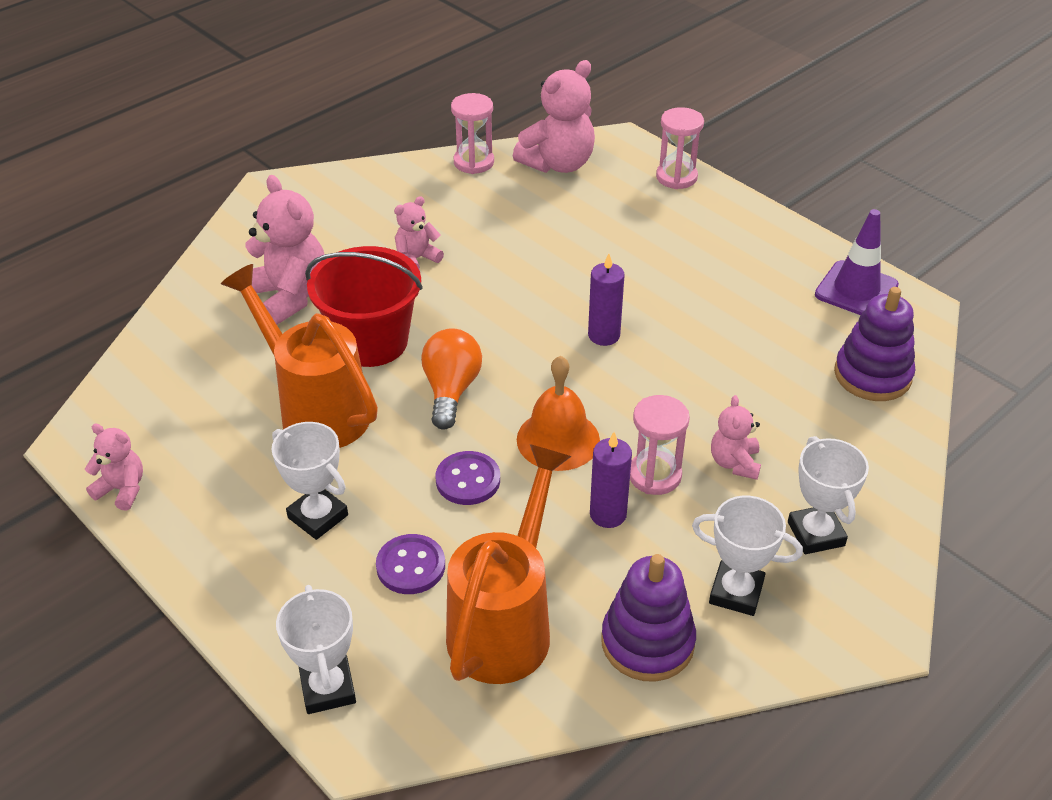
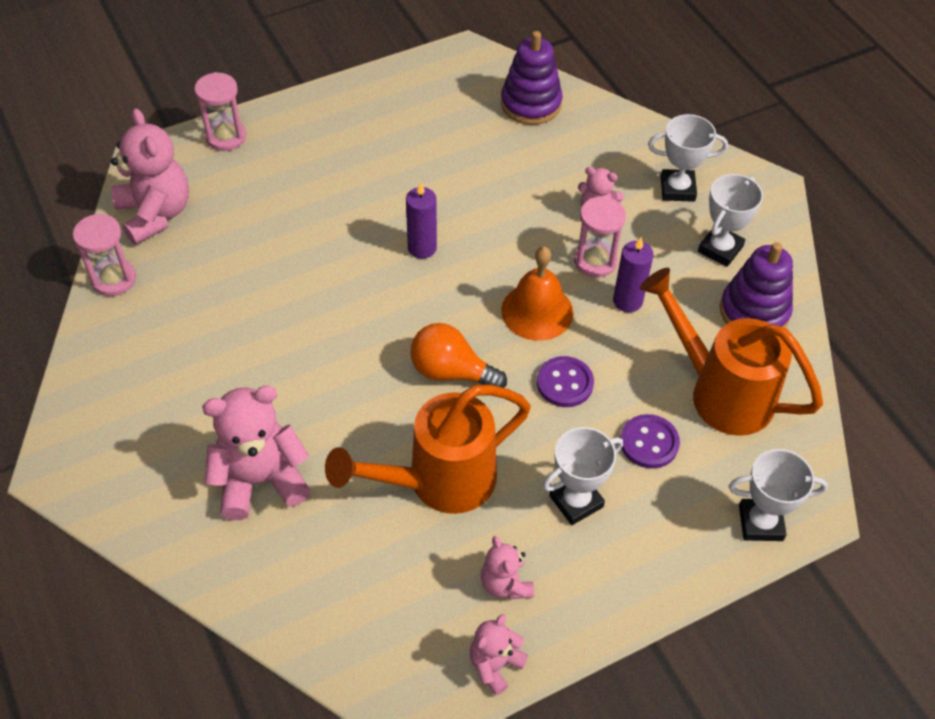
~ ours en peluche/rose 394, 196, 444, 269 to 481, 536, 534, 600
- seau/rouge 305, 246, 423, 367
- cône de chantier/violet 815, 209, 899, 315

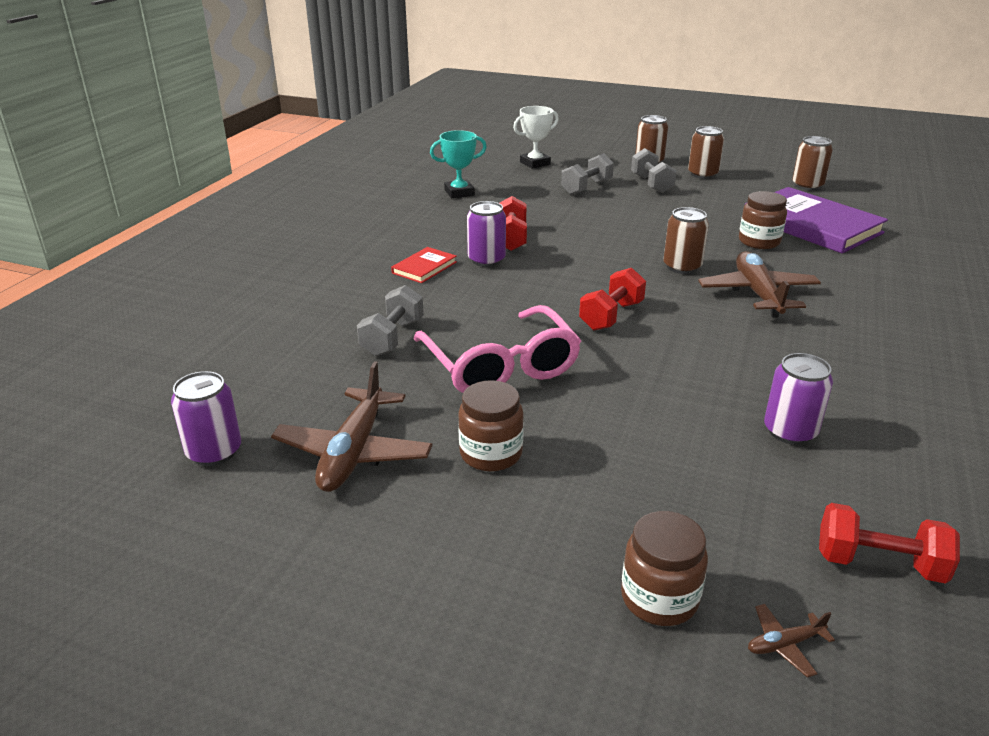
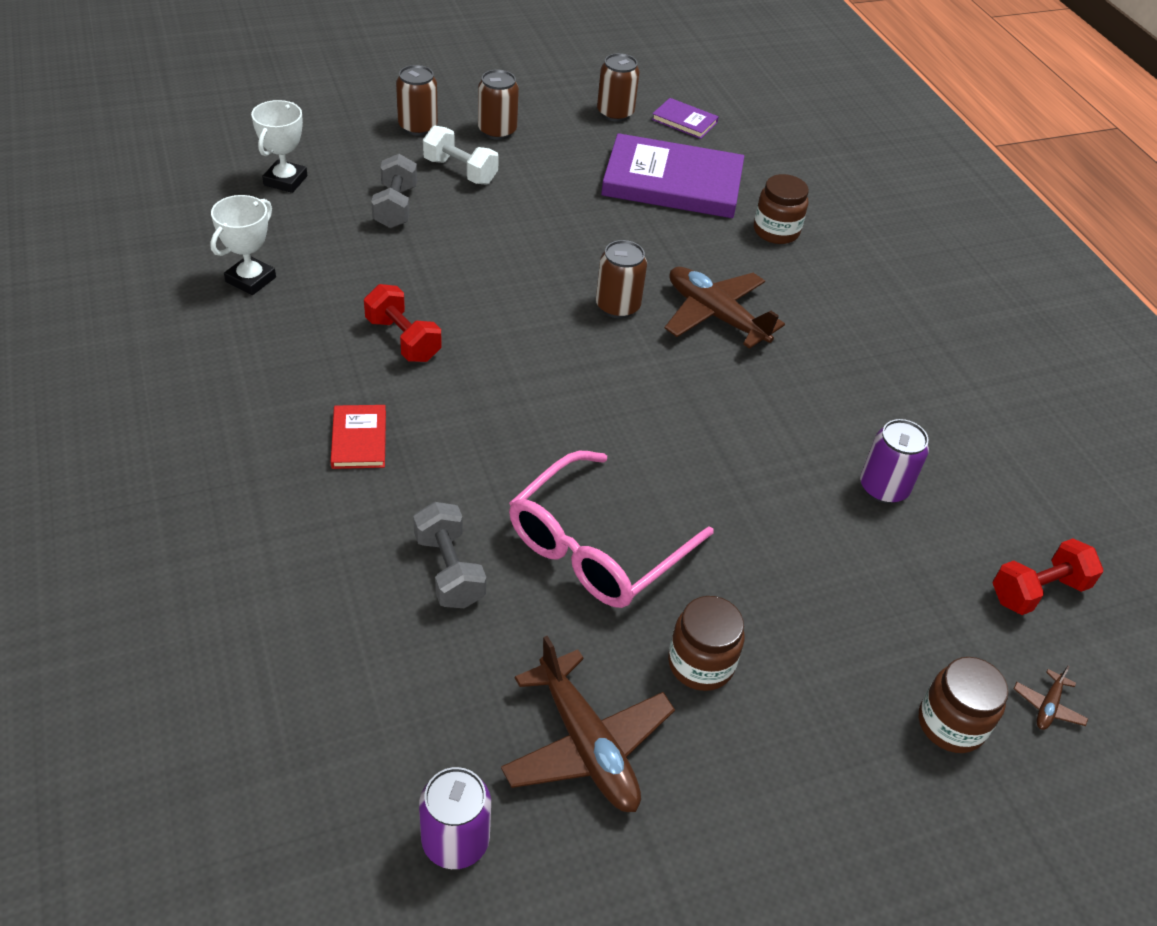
~ trophée/turquoise 430, 130, 487, 198 to trophée/blanc 210, 195, 276, 295
~ haltère/gris 631, 148, 677, 193 to haltère/blanc 423, 125, 499, 185
~ lunettes/rose 413, 305, 581, 393 = 509, 451, 714, 608 105 degrees clockwise
+ livre/violet 652, 98, 719, 139
~ bocal/marron 739, 191, 787, 249 to 754, 174, 809, 244
- canette/violet 467, 201, 506, 267
- haltère/rouge 579, 268, 646, 330

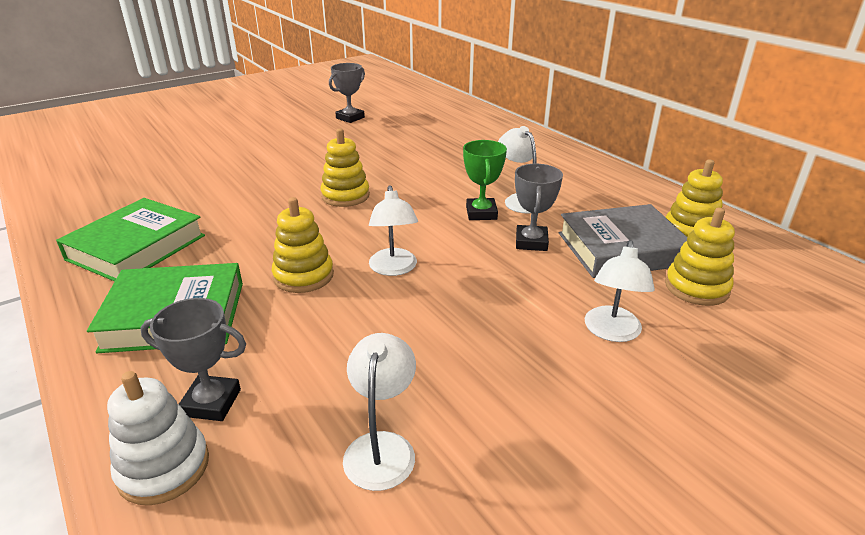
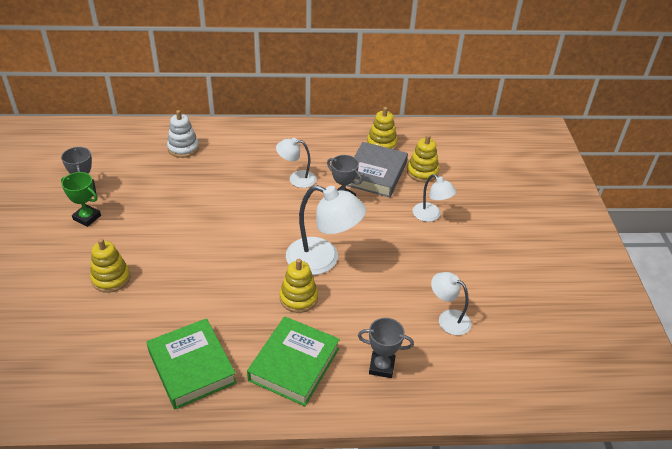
~ trophée/vert 463, 140, 507, 220 to 61, 172, 101, 227
~ jouet à empiler/jaune 321, 128, 370, 207 to 90, 238, 130, 293
~ jouet à empiler/blanc 107, 371, 209, 505 to 167, 110, 199, 158
~ lampe/blanc 369, 185, 418, 276 = 286, 185, 366, 275 x1.73
~ trophée/gris 140, 298, 246, 421 = 358, 318, 414, 378 60 degrees clockwise

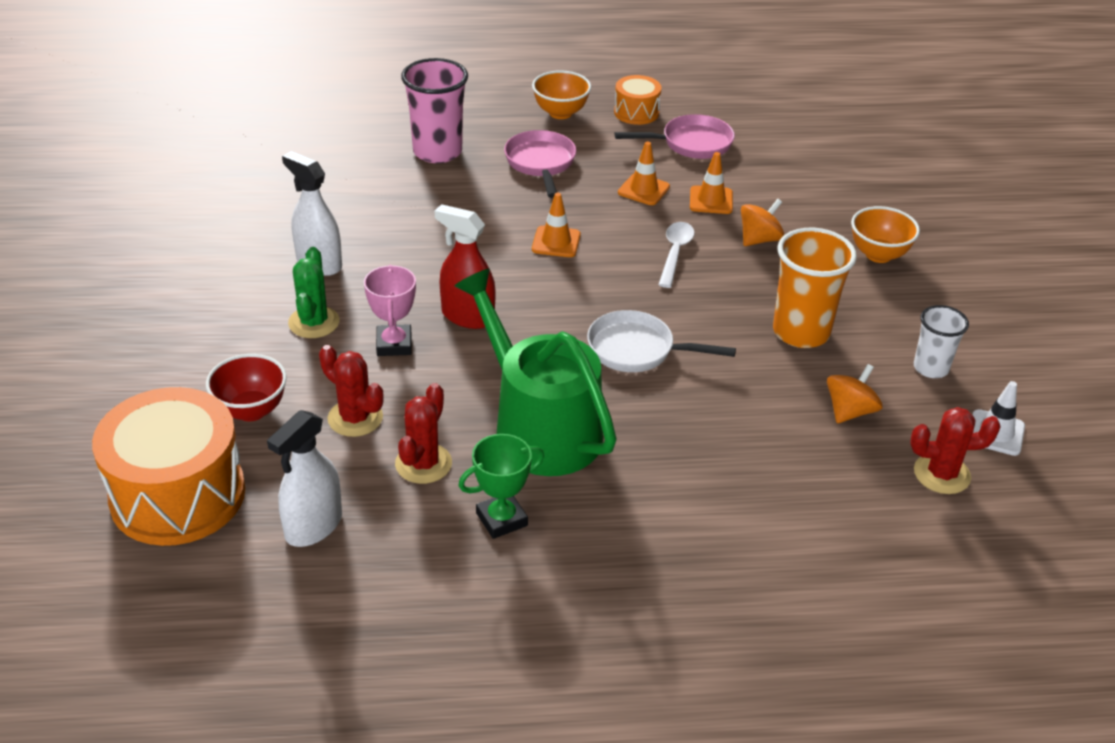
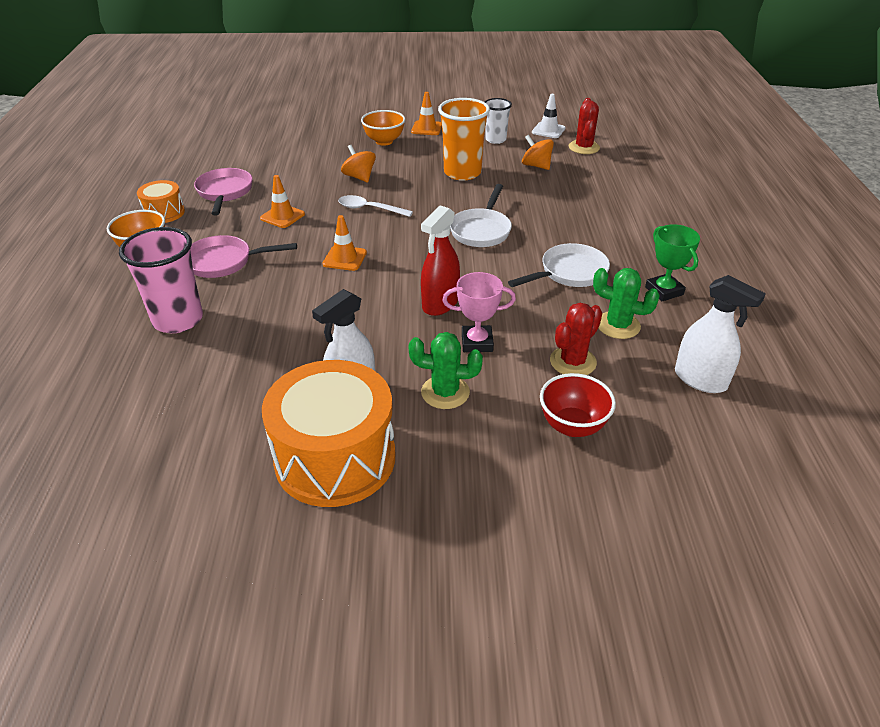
~ tambour/orange 92, 387, 245, 546 to 262, 360, 396, 507
~ cône de chantier/orange 690, 152, 733, 214 to 411, 92, 442, 135
~ arrosoir/vert 454, 269, 617, 476 to poêle/blanc 508, 243, 610, 287
~ cactus/rouge 395, 383, 452, 484 to cactus/vert 593, 268, 660, 339

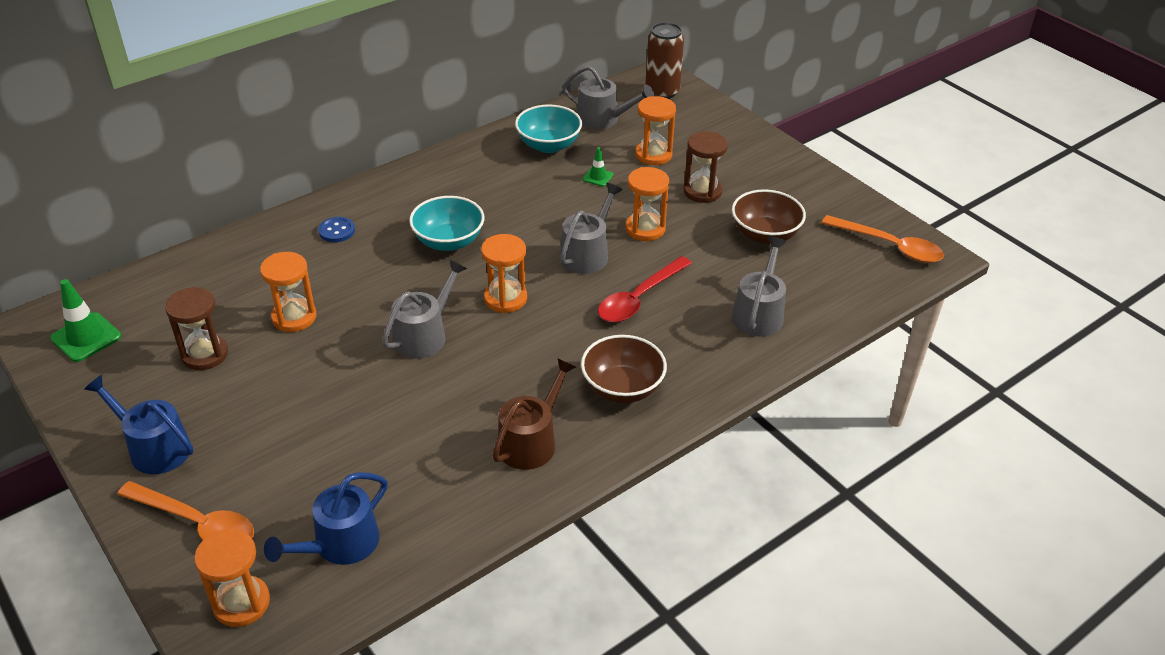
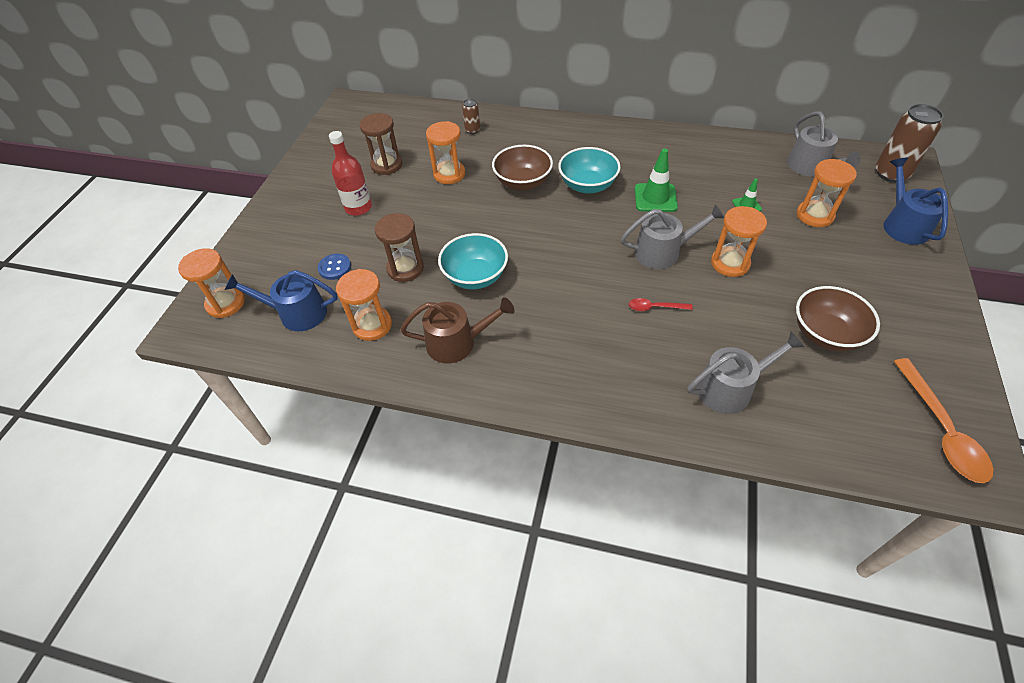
~ bouton/bleu 318, 217, 355, 242 to 318, 254, 351, 280
+ bouteille/rouge 329, 131, 372, 216
~ sablier/orange 481, 234, 527, 313 to 336, 269, 392, 341
~ sablier/marron 683, 131, 728, 203 to 375, 213, 424, 282
~ bol/turquoise 515, 105, 582, 153 to 438, 233, 508, 289
+ canette/marron 462, 99, 480, 134
~ bol/marron 581, 335, 667, 403 to 492, 145, 553, 191
~ cuillère/rouge 598, 256, 692, 322 = 629, 298, 693, 311 x0.51
~ cône de chantier/vert 50, 279, 121, 362 to 635, 148, 678, 212
~ arrosoir/bleu 84, 375, 193, 474 to 883, 157, 948, 245
- cuillère/orange 117, 481, 254, 540
- arrosoir/gris 382, 260, 467, 359

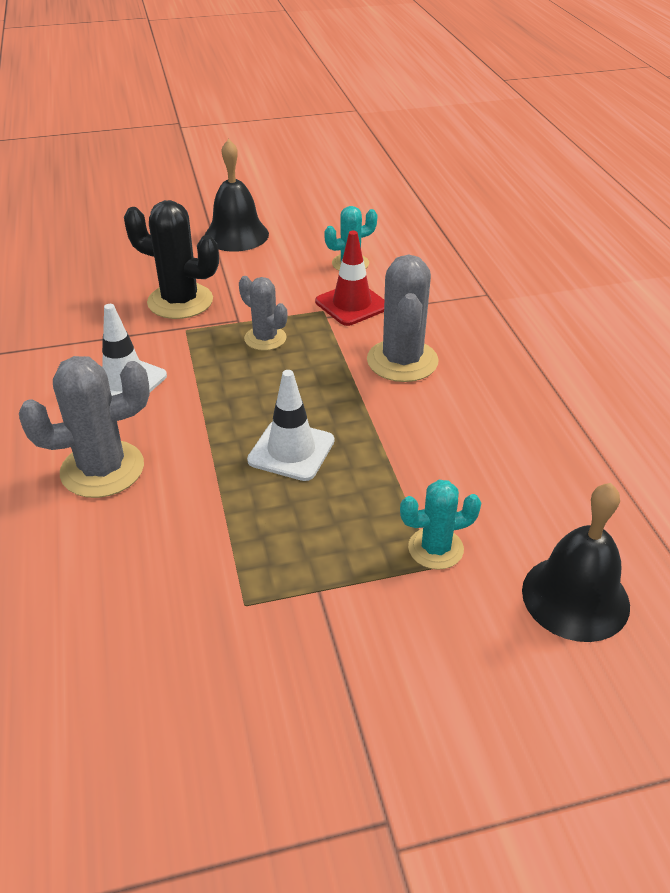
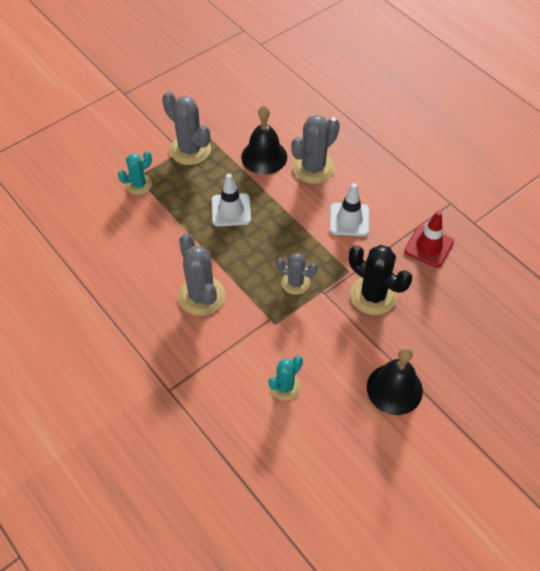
+ cactus/gris 162, 92, 211, 165
~ cloche/noir 522, 483, 630, 642 to 241, 106, 287, 175
~ cactus/noir 124, 200, 219, 319 = 349, 245, 412, 315 45 degrees clockwise
~ cône de chantier/rouge 315, 231, 384, 326 to 404, 211, 454, 267

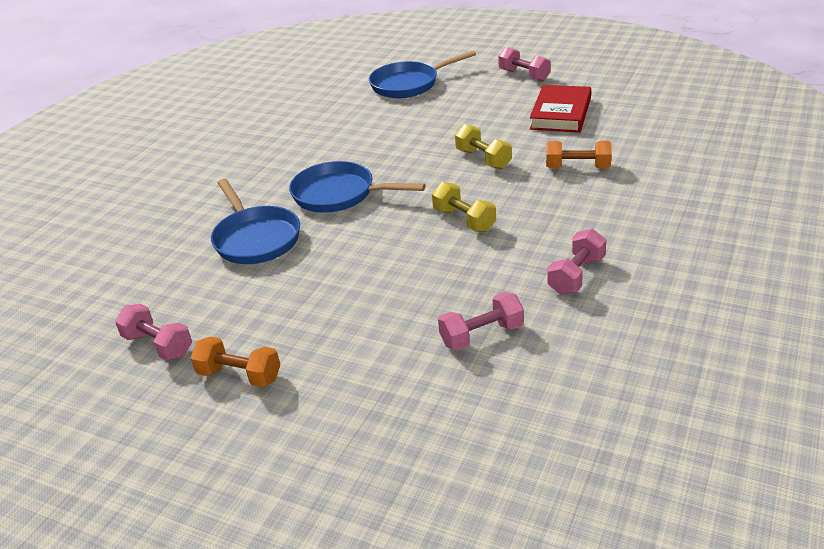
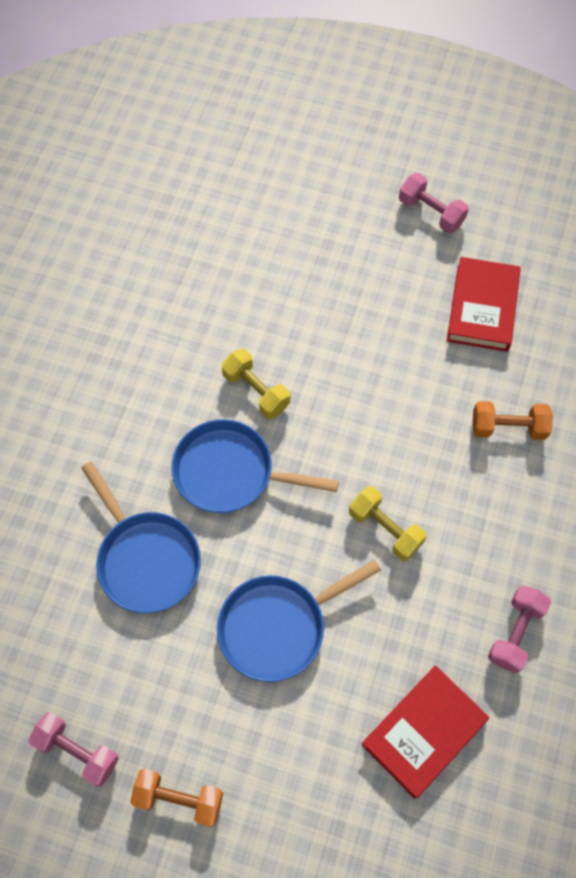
~ poêle/bleu 369, 50, 476, 98 to 217, 559, 381, 682
~ haltère/jaune 455, 124, 512, 169 to 221, 348, 290, 419
~ haltère/rose 438, 292, 524, 351 to livre/rouge 361, 665, 489, 799

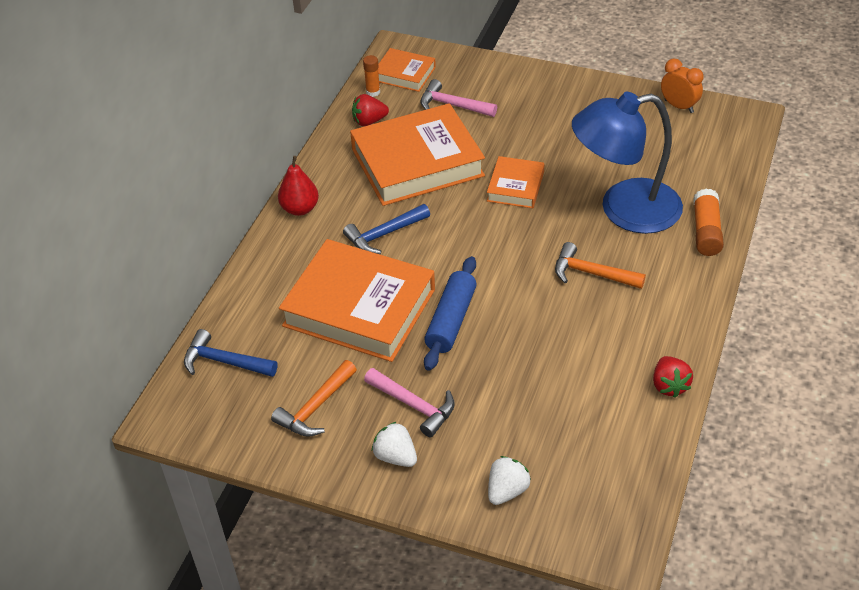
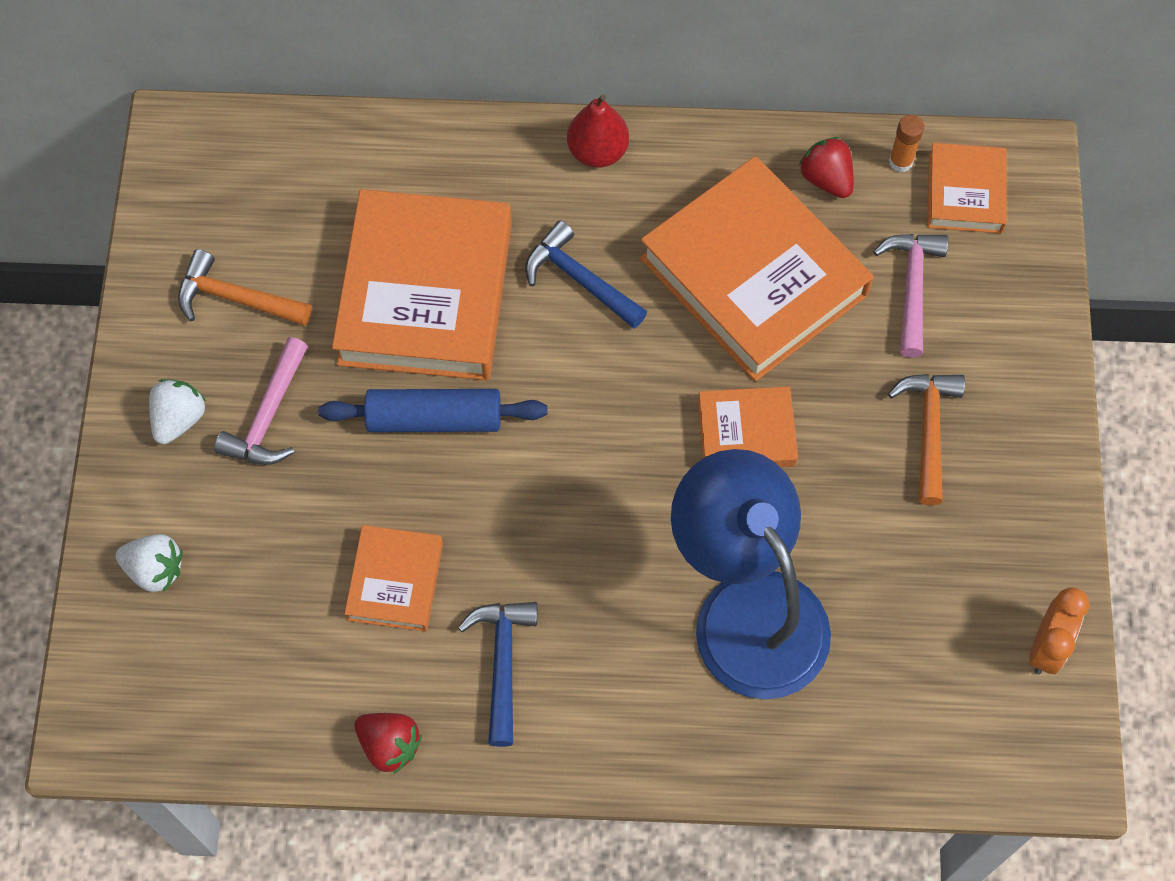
+ livre/orange 344, 525, 443, 631
~ fraise/rouge 653, 356, 693, 398 = 355, 713, 422, 774 120 degrees counterclockwise
~ marteau/bleu 184, 329, 277, 377 to 458, 602, 538, 747
~ marteau/orange 555, 242, 646, 289 to 888, 374, 965, 505
- bâton de colle/orange 693, 189, 724, 256

